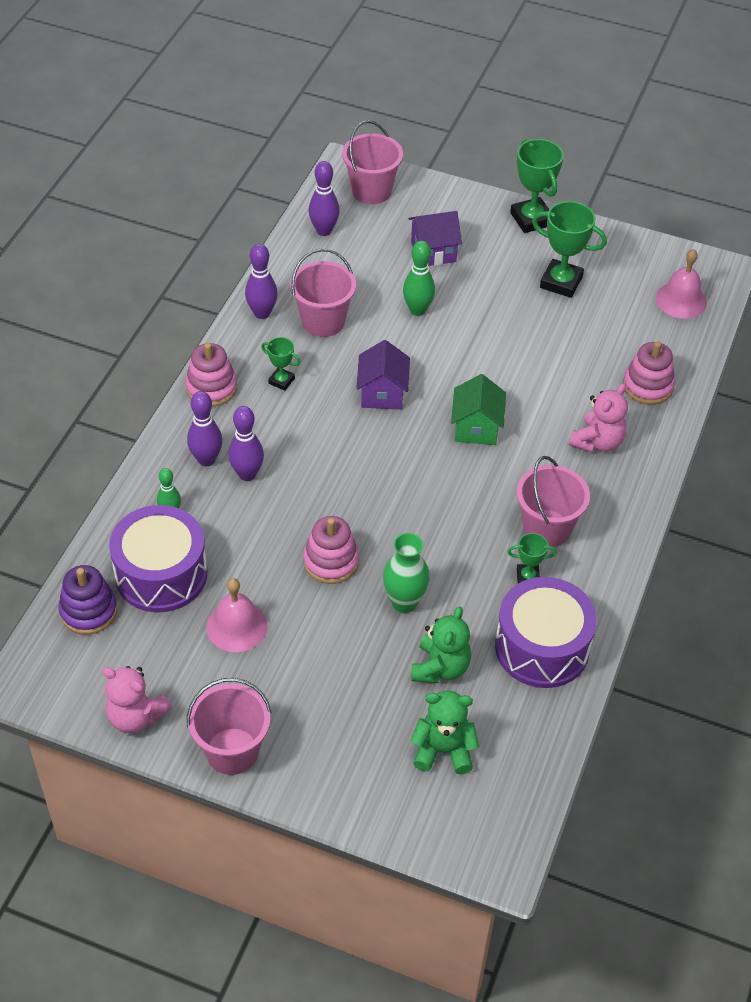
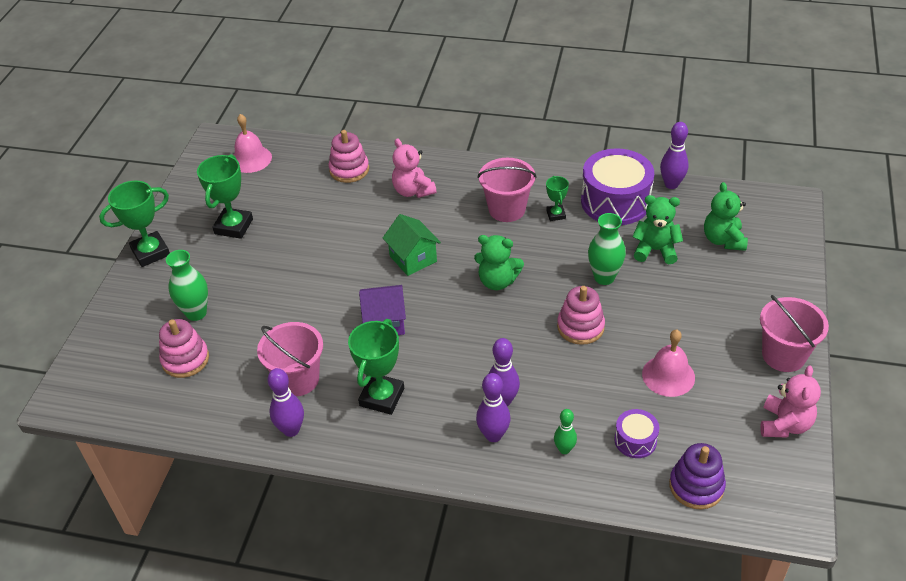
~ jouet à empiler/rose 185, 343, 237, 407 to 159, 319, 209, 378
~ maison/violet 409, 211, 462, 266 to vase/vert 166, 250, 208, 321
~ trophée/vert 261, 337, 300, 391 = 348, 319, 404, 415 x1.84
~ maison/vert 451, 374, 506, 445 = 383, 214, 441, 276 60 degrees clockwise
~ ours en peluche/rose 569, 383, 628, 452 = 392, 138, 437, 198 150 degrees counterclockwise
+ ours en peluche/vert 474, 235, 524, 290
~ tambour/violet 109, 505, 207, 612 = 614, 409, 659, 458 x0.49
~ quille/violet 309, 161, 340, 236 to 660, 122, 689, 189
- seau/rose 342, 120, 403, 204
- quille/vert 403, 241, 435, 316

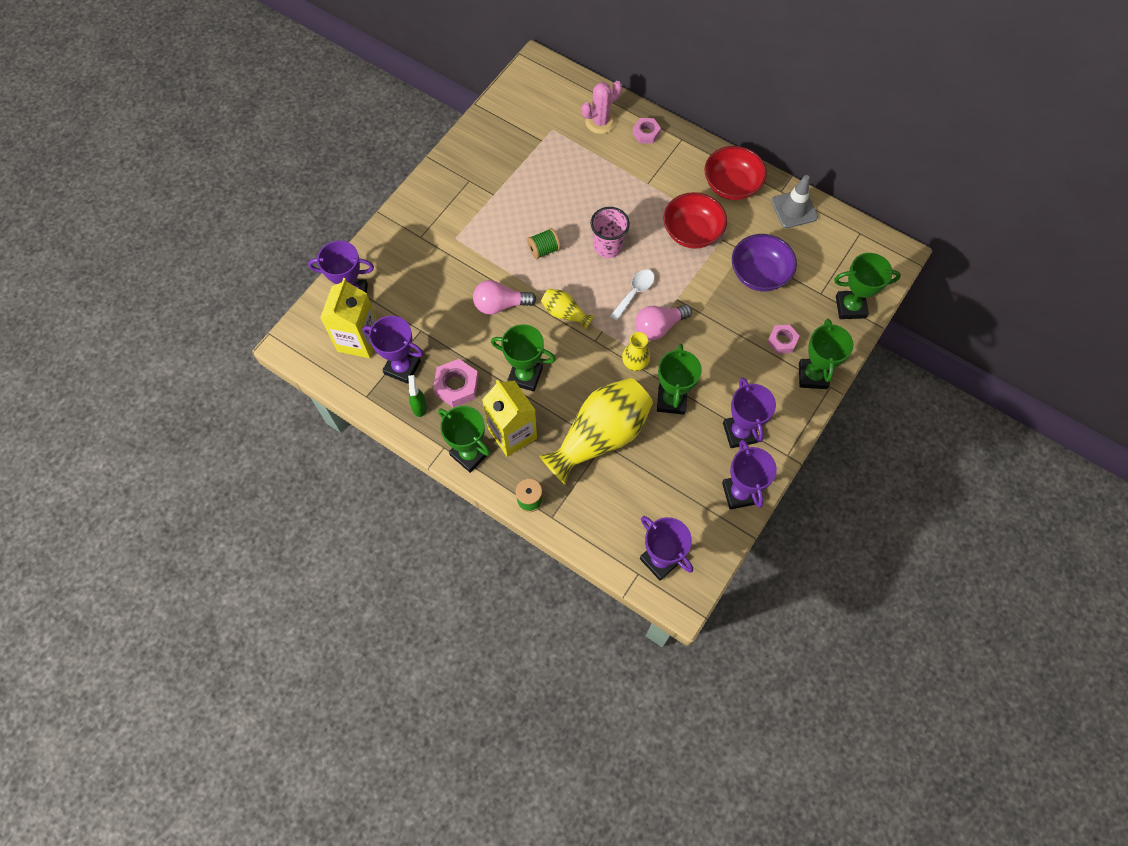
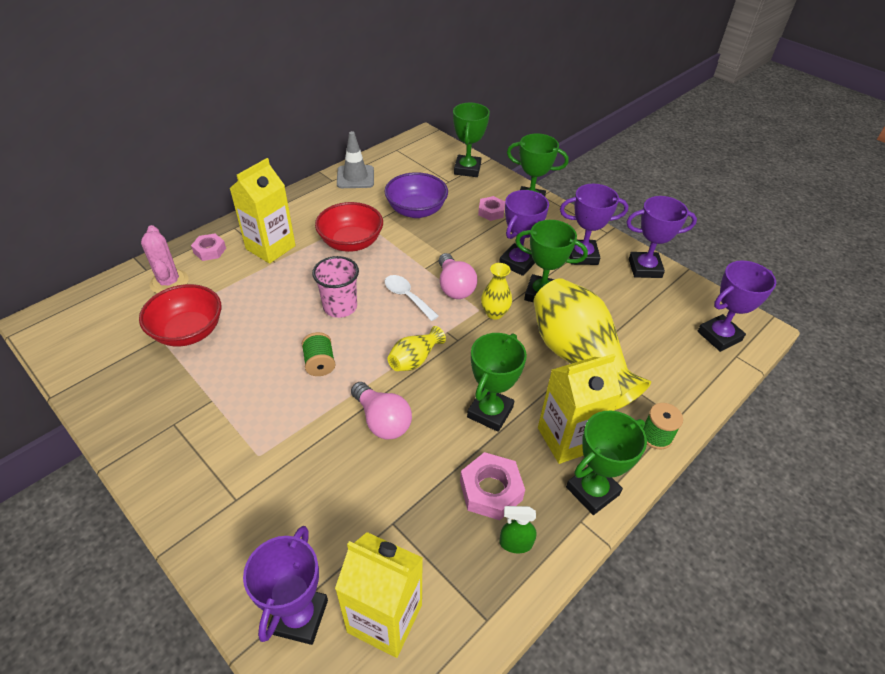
~ bol/rouge 704, 146, 767, 200 to 139, 284, 221, 347
+ brique de lait/jaune 229, 158, 296, 264
~ ampoule/rose 473, 280, 536, 315 = 351, 382, 412, 440 45 degrees counterclockwise
~ trophée/violet 362, 316, 424, 384 to 499, 190, 549, 276

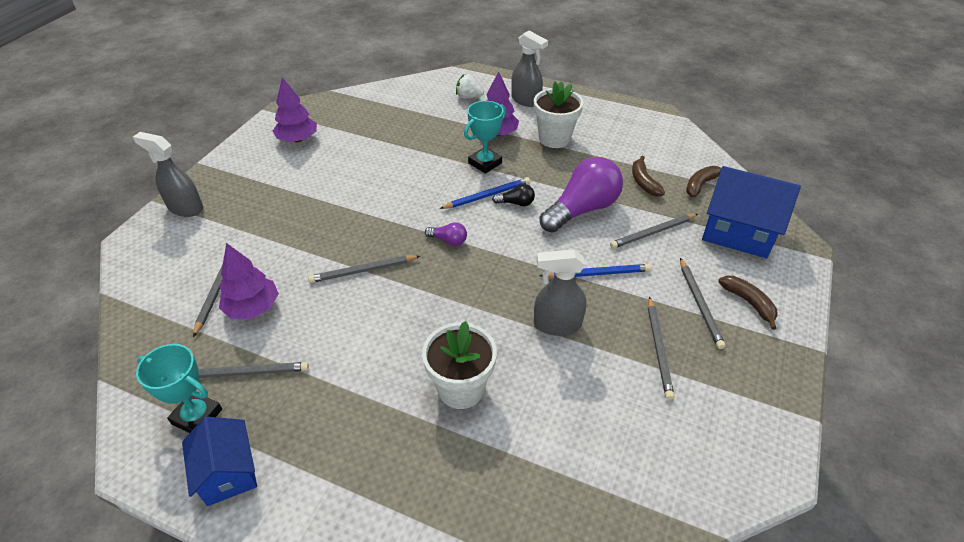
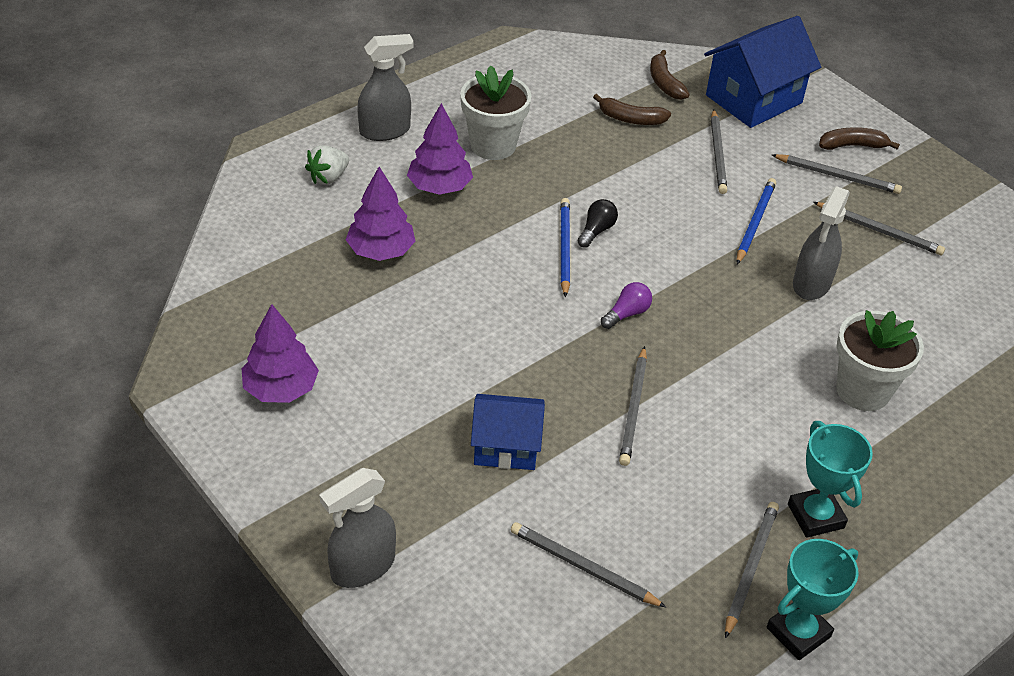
~ arbre/violet 219, 243, 279, 319 to 346, 167, 416, 261
~ maison/bleu 182, 416, 257, 506 to 471, 394, 545, 470
~ trophée/turquoise 464, 101, 506, 174 to 788, 421, 873, 538
- ampoule/violet 540, 157, 623, 233

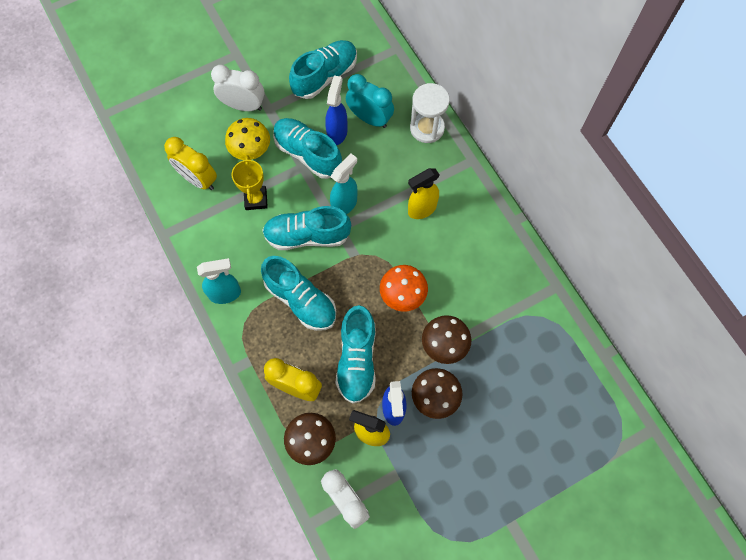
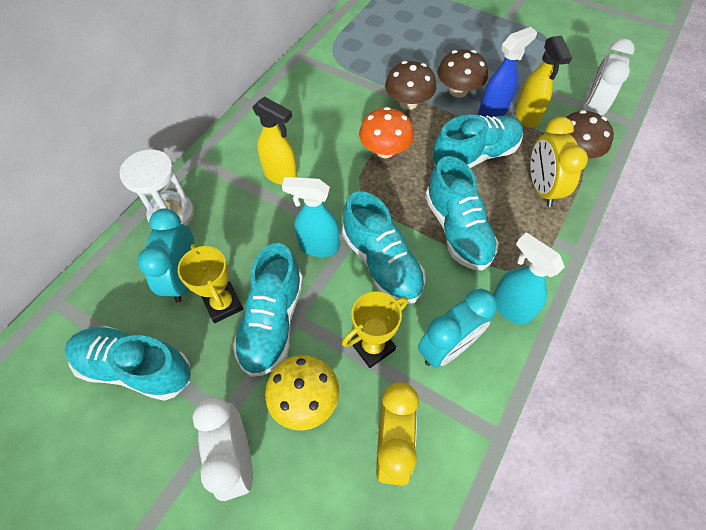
~ vaporisateur/bleu 325, 75, 348, 145 to trophée/jaune 178, 244, 243, 323
+ réveil/turquoise 418, 288, 497, 368
~ chaussure/turquoise 261, 256, 336, 331 = 425, 156, 499, 270 150 degrees clockwise

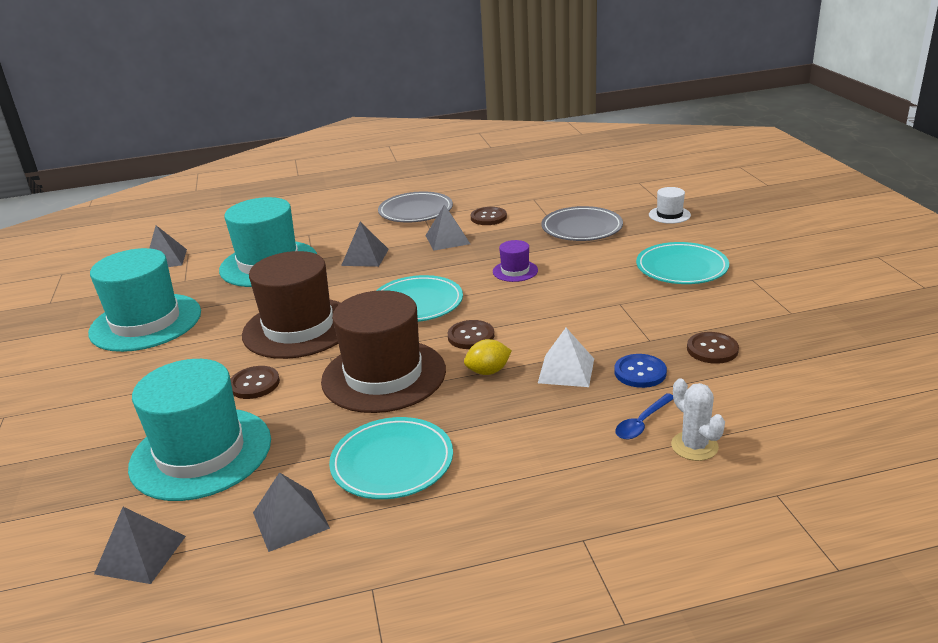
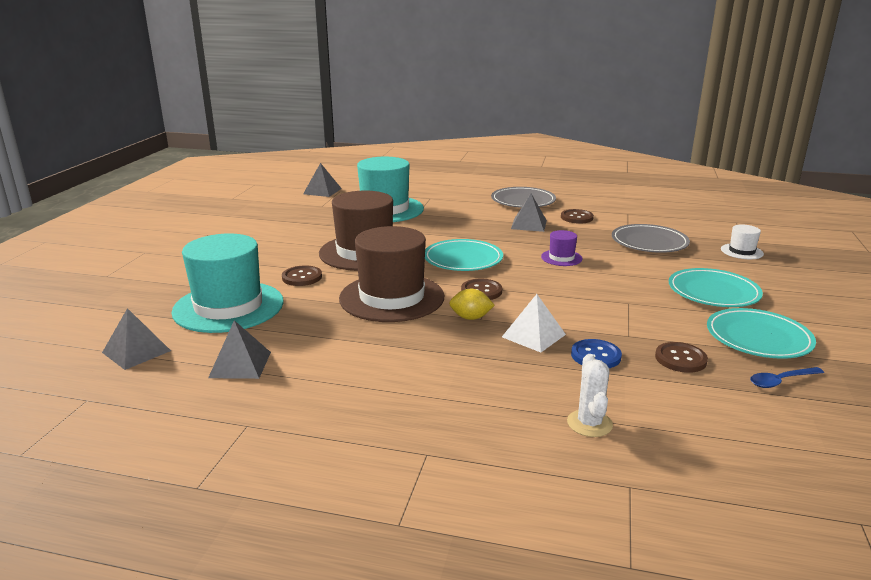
~ assiette/turquoise 329, 417, 453, 499 to 707, 308, 816, 359
~ cuillère/bleu 615, 393, 673, 439 to 750, 367, 824, 388
- chapeau/turquoise 88, 248, 201, 352
- pyramide/gris 341, 222, 389, 267

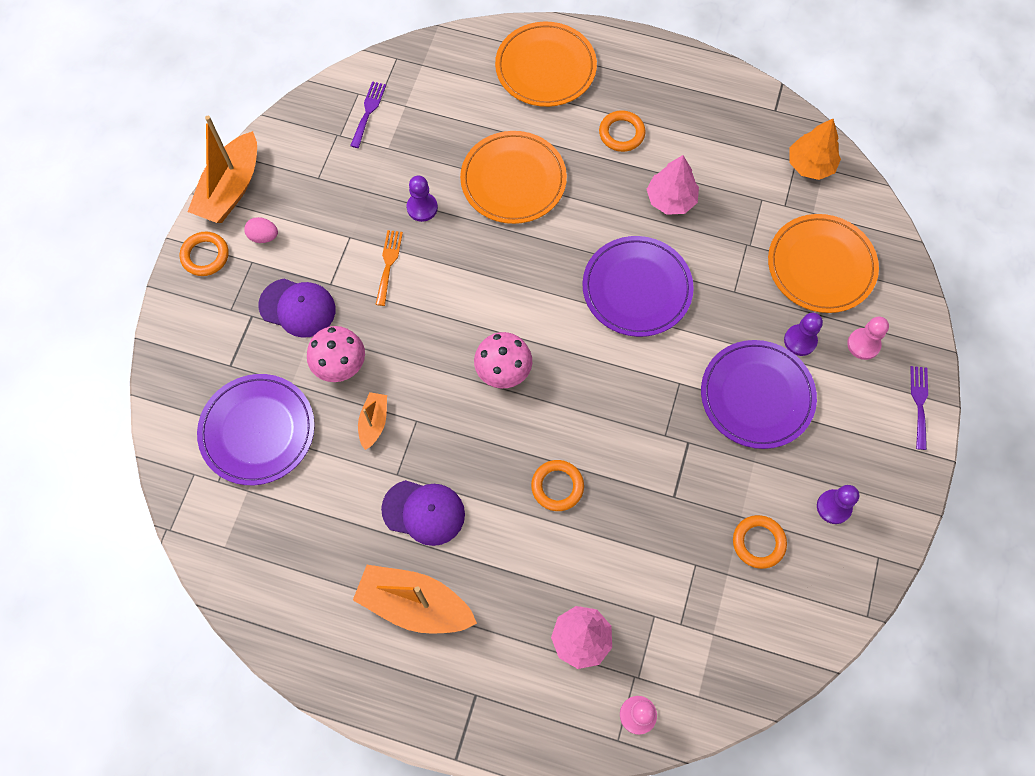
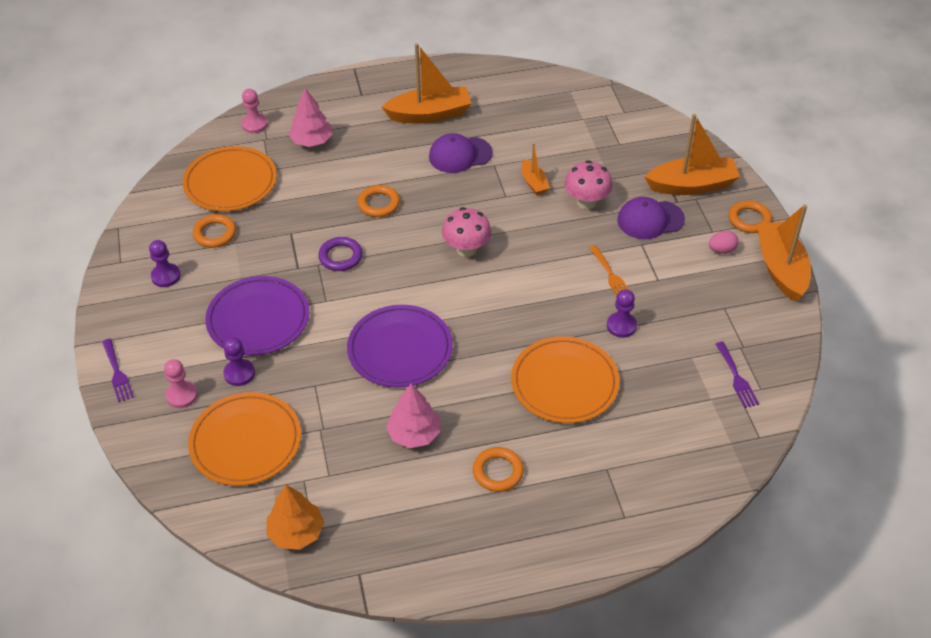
~ assiette/orange 495, 22, 597, 107 to 183, 146, 277, 211
+ anneau/violet 318, 237, 362, 271
+ bateau/orange 645, 114, 740, 195
- assiette/violet 197, 374, 315, 485

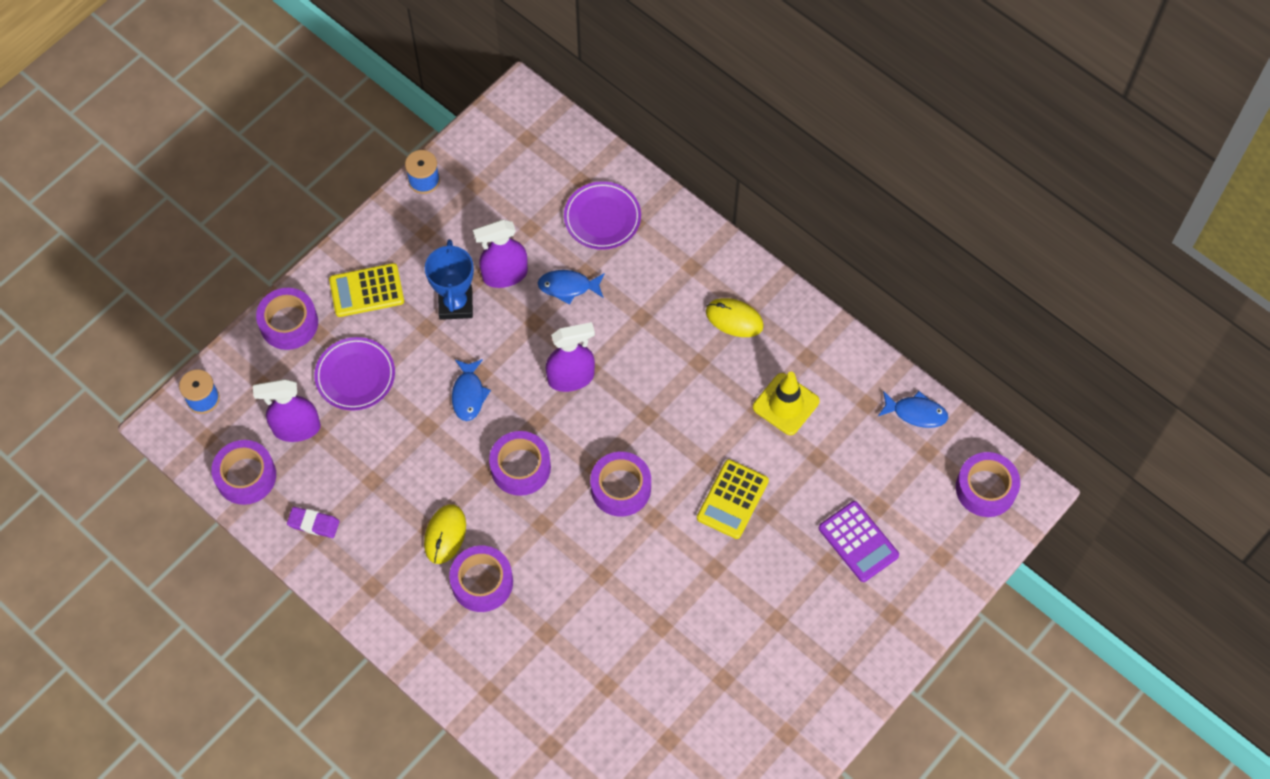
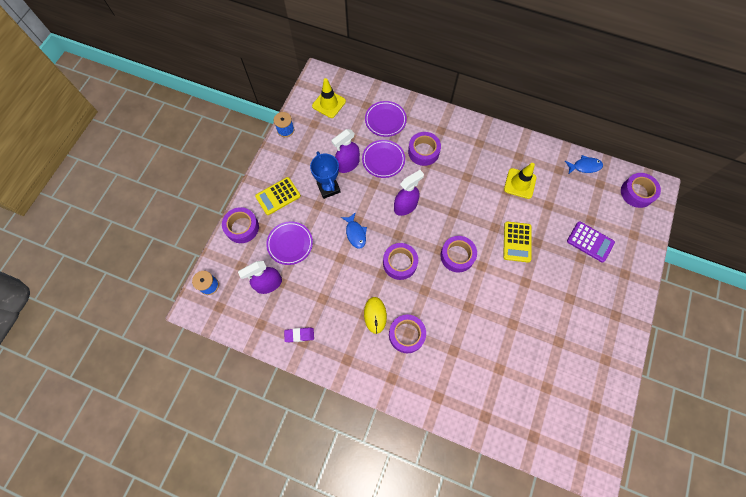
+ cône de chantier/jaune 312, 78, 346, 118
~ poisson/bleu 538, 270, 605, 305 to assiette/violet 362, 140, 405, 178
~ ruban adhésif/violet 211, 440, 276, 505 to 408, 132, 441, 166
- souris/jaune 706, 298, 764, 337

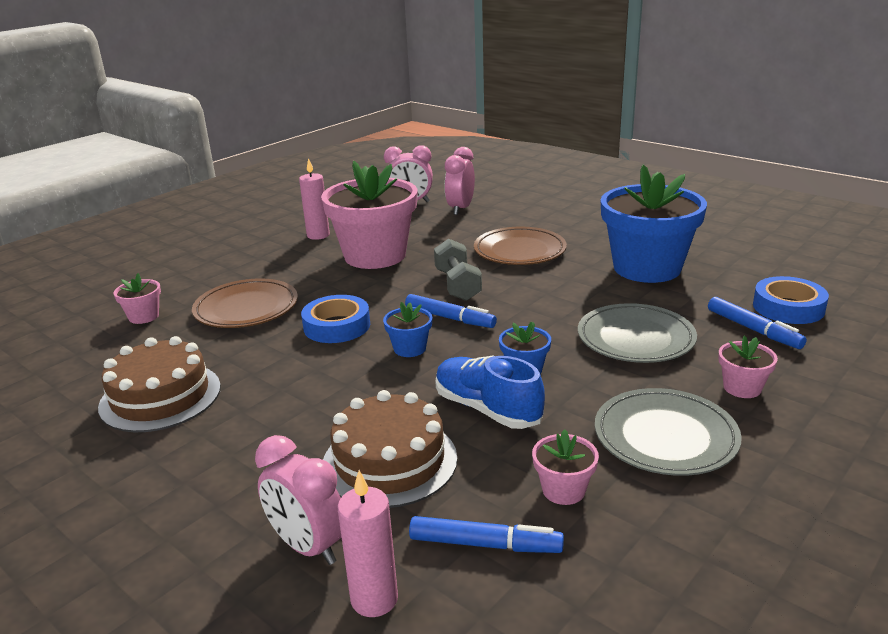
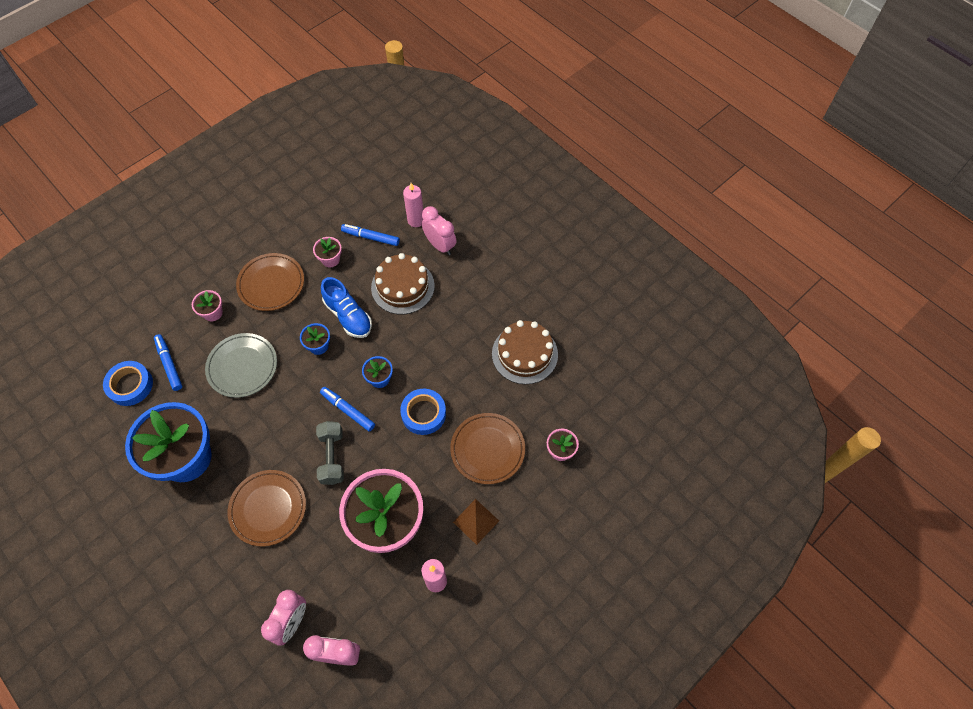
~ assiette/gris 595, 388, 742, 476 to assiette/marron 236, 253, 304, 311
+ pyramide/marron 453, 499, 499, 545

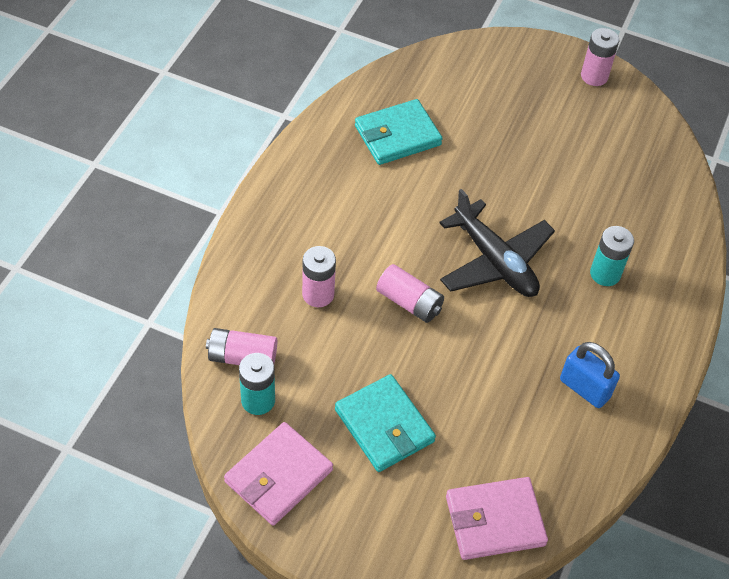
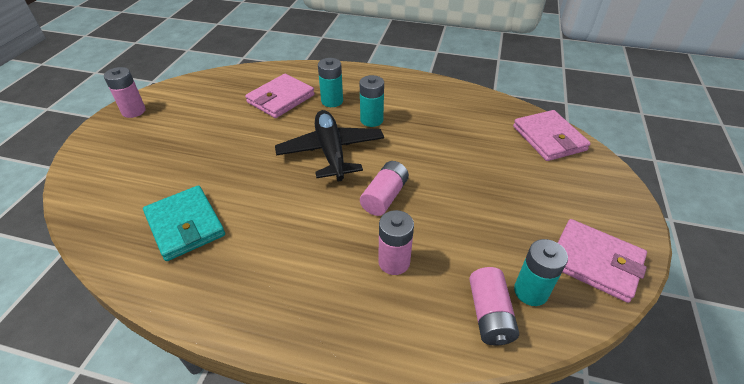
+ portefeuille/rose 245, 74, 315, 118
~ avion/noir 439, 189, 555, 297 = 275, 110, 384, 182 60 degrees counterclockwise
+ pile/turquoise 360, 75, 384, 127
- portefeuille/turquoise 335, 374, 436, 472
- cadenas/bleu 560, 342, 620, 408

